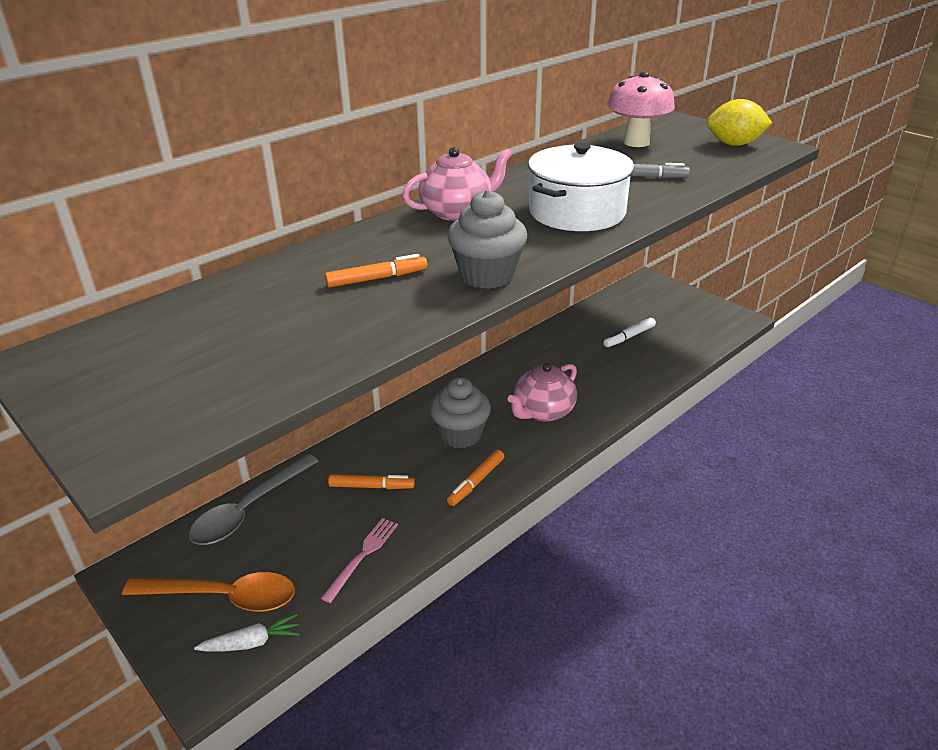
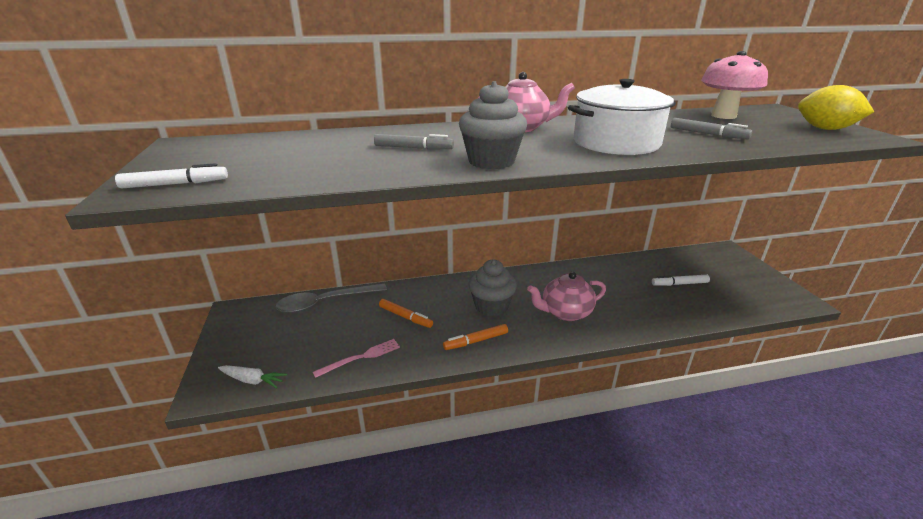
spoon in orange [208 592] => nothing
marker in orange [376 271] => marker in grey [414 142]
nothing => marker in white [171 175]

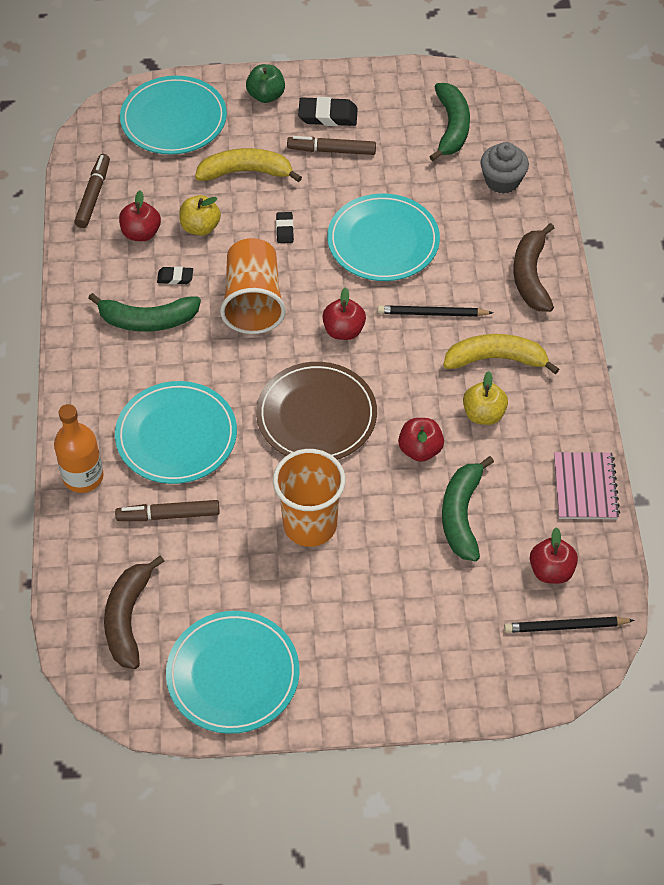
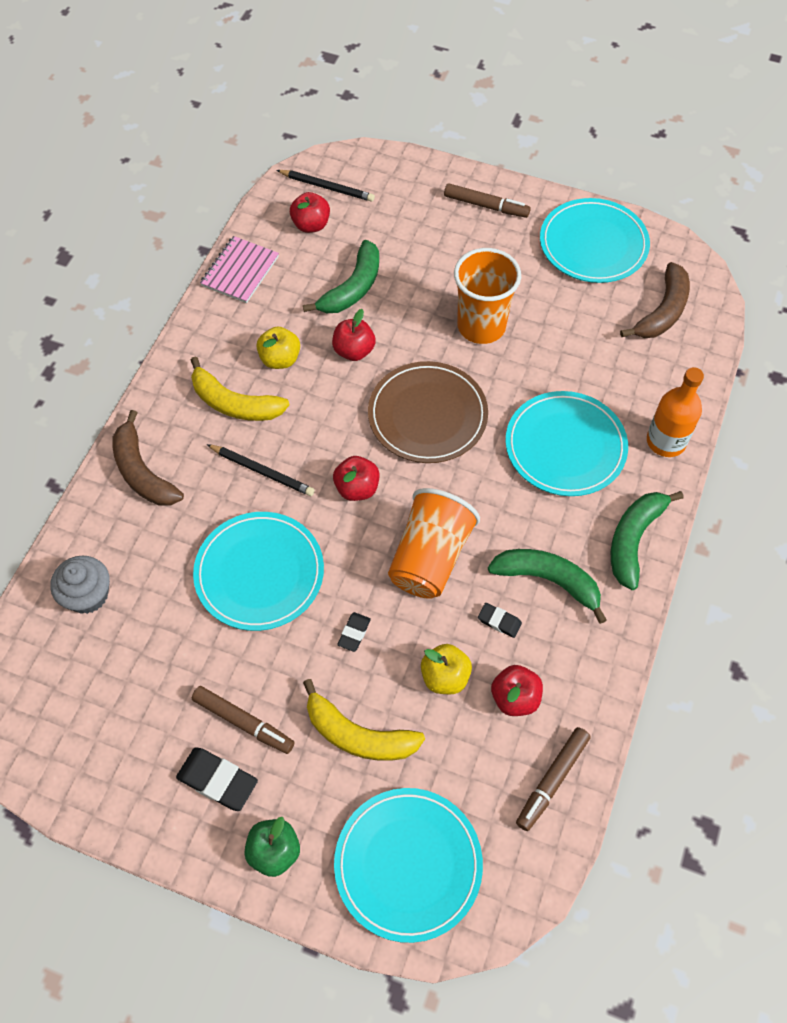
marker in brown [167 510] => marker in brown [487 200], shifted
banana in green [449 122] => banana in green [647 540], shifted
banana in brown [533 267] => banana in brown [148 458], 120 degrees clockwise

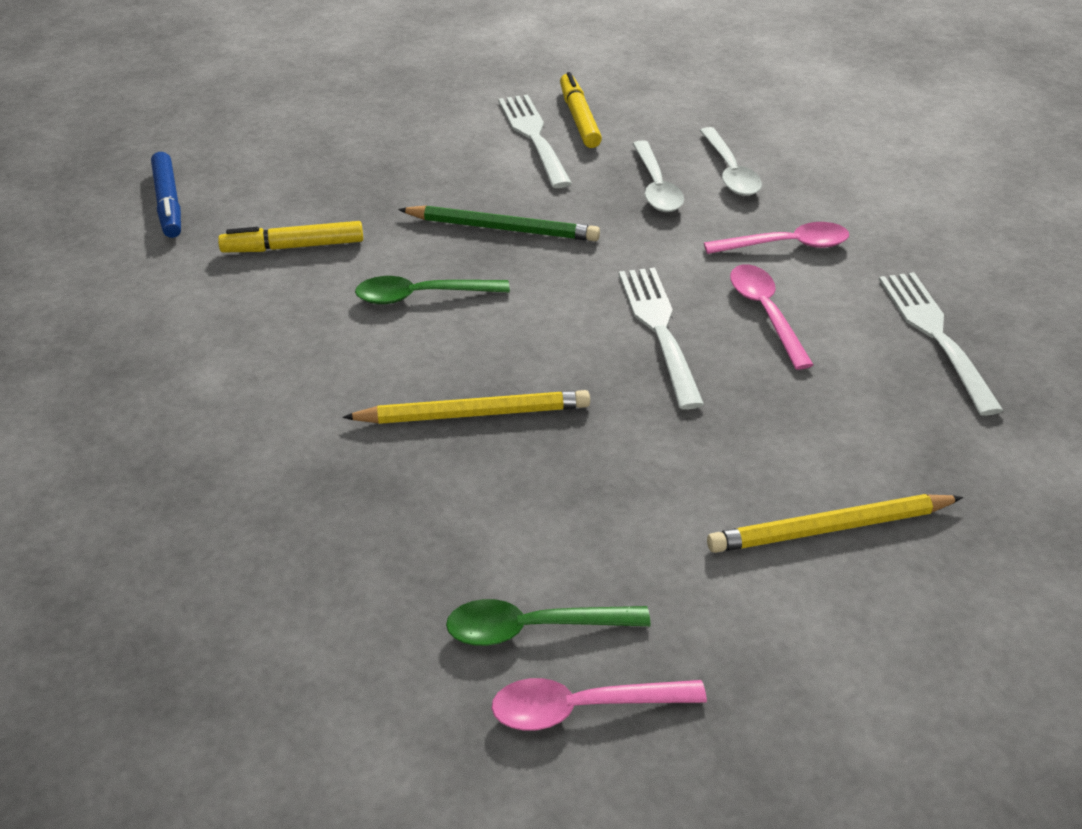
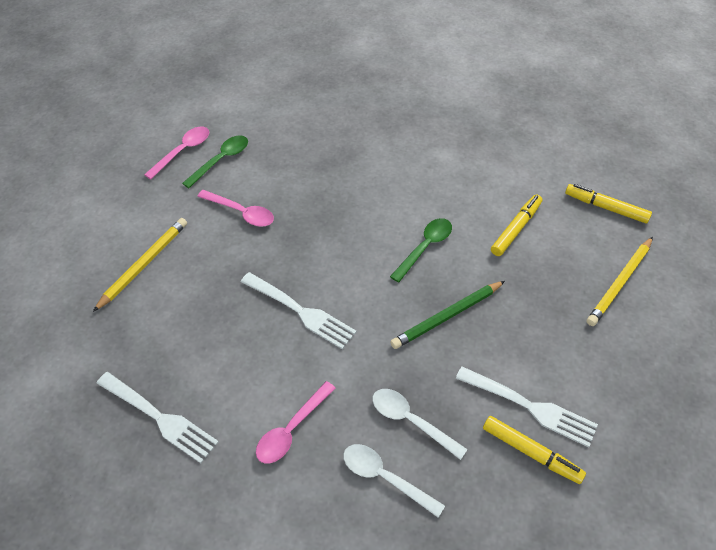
marker in blue [166 195] => marker in yellow [608 203]
pencil in yellow [466 407] => pencil in yellow [620 281], shifted
spoon in pink [772 317] => spoon in pink [235 208], shifted

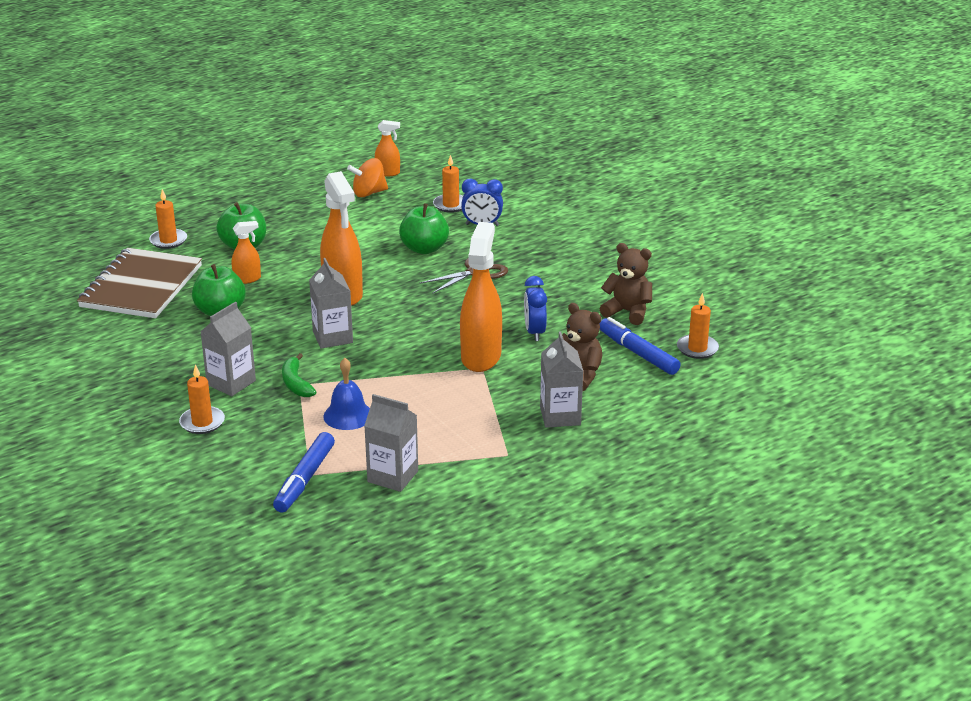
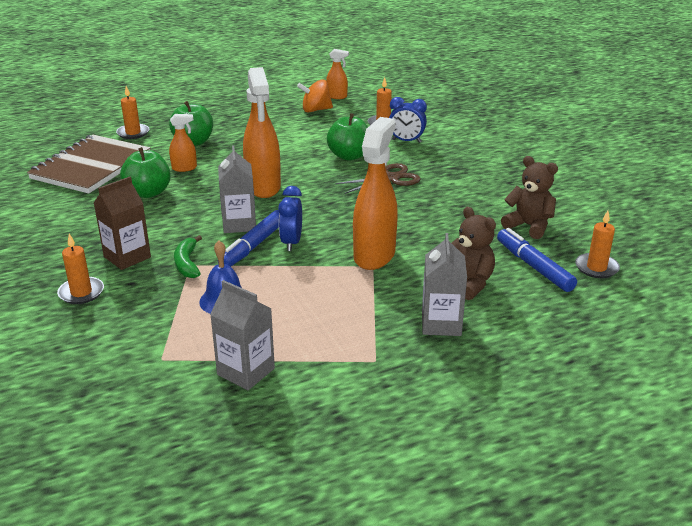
carton in grey [228 349] => carton in brown [122 223]
marker in blue [304 472] => marker in blue [248 238], shifted
clock in blue [535 308] => clock in blue [290 218], shifted

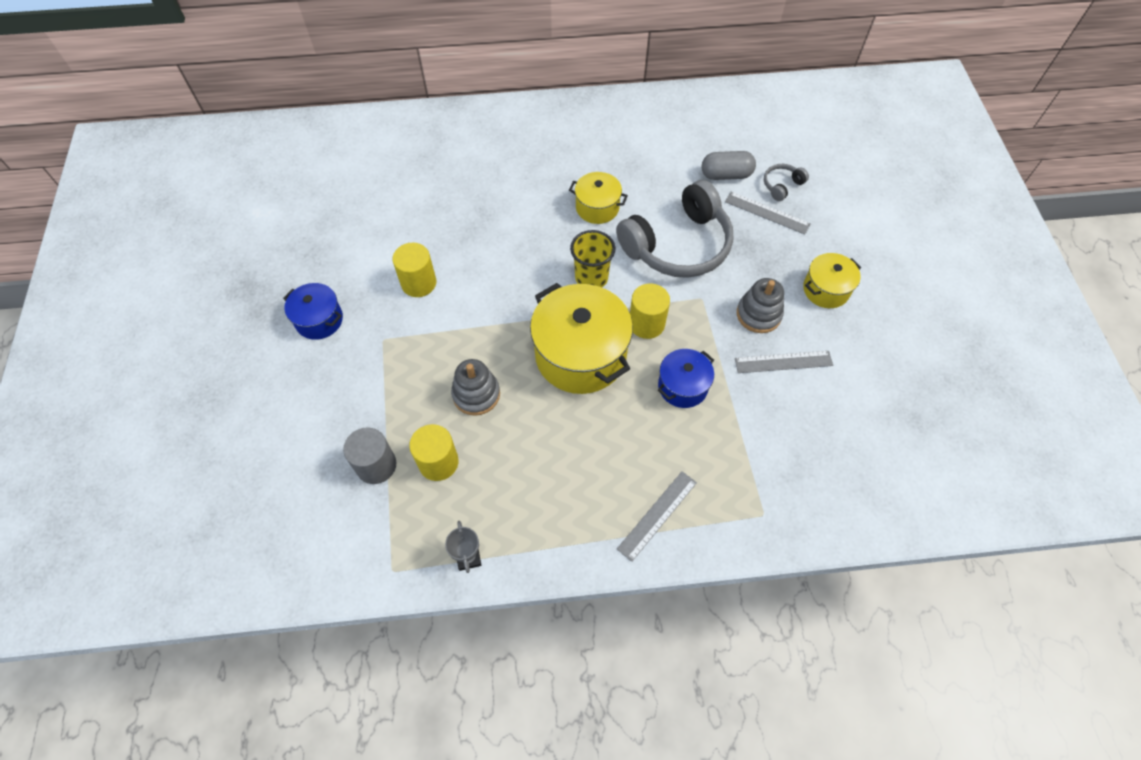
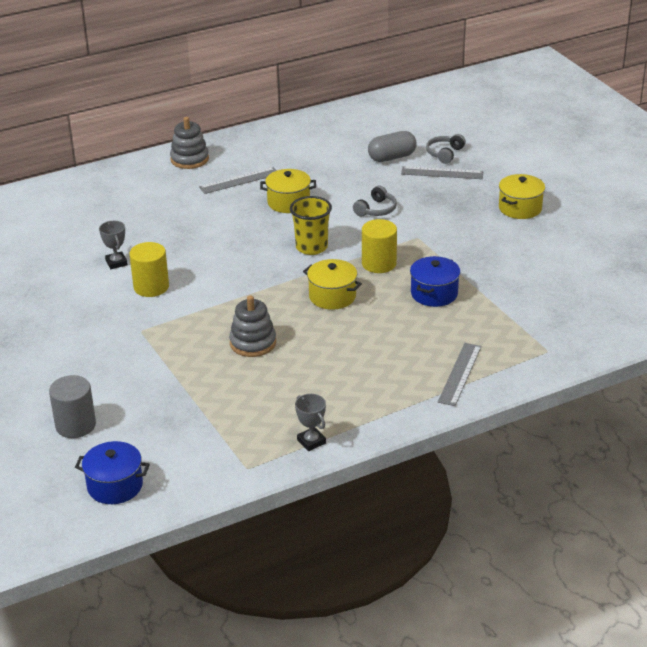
pot in blue [313 311] => pot in blue [112 472], shifted
cylinder in grey [369 456] => cylinder in grey [72 406], shifted
cylinder in yellow [434 452] => nothing
pot in yellow [581 338] => pot in yellow [332 284], x0.54
headphones in grey [674 229] => headphones in grey [375 200], x0.41
ruler in grey [784 362] => ruler in grey [238 180], shifted
stacking toy in grey [760 305] => stacking toy in grey [189 143], shifted
nothing => trophy in grey [113 245]

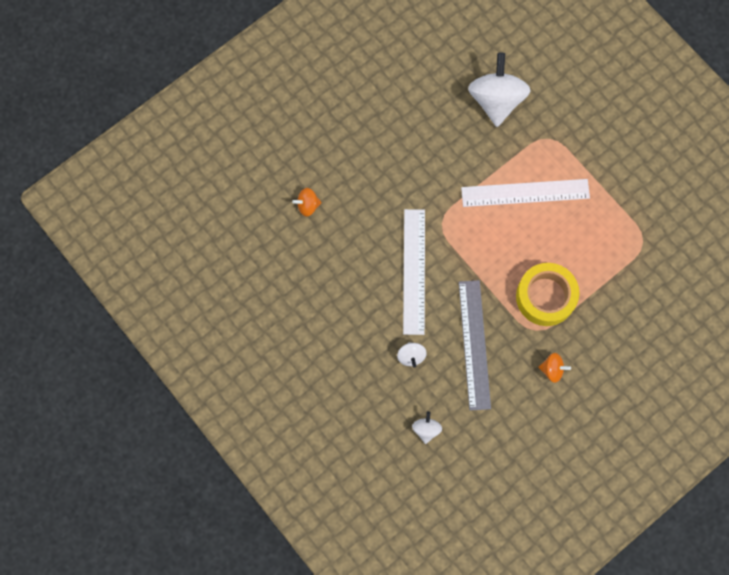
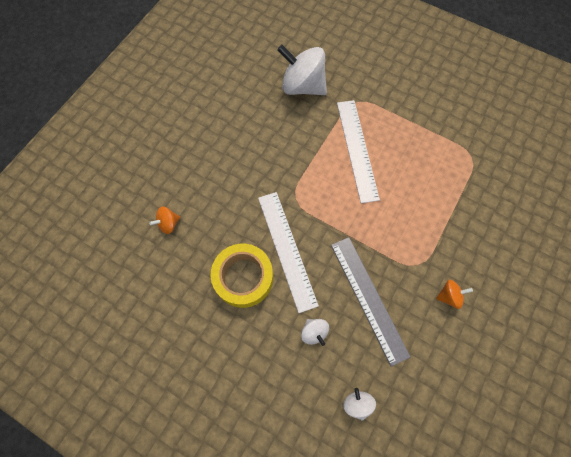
ruler in white [525 193] => ruler in white [358 151], 75 degrees counterclockwise
spinning top in white [499 90] => spinning top in white [302 70], 45 degrees counterclockwise
tape in yellow [547 294] => tape in yellow [242 276], shifted

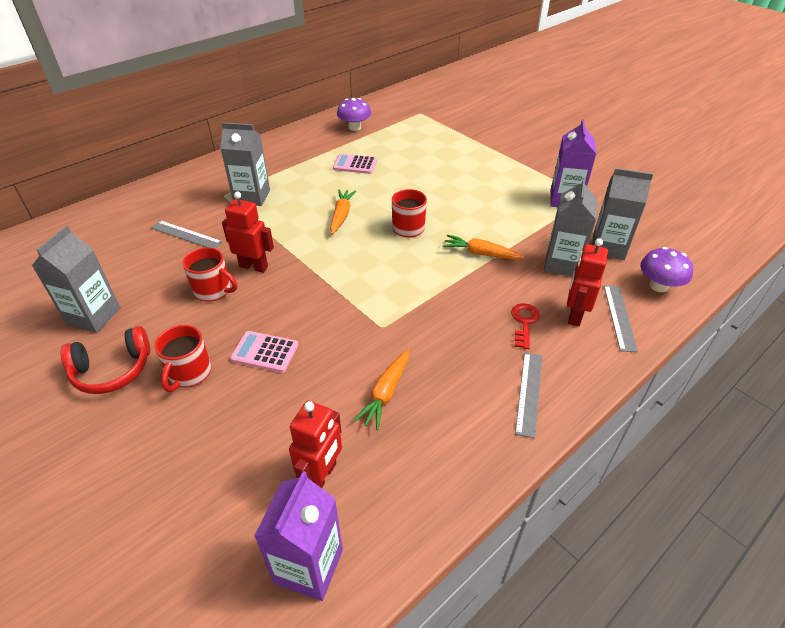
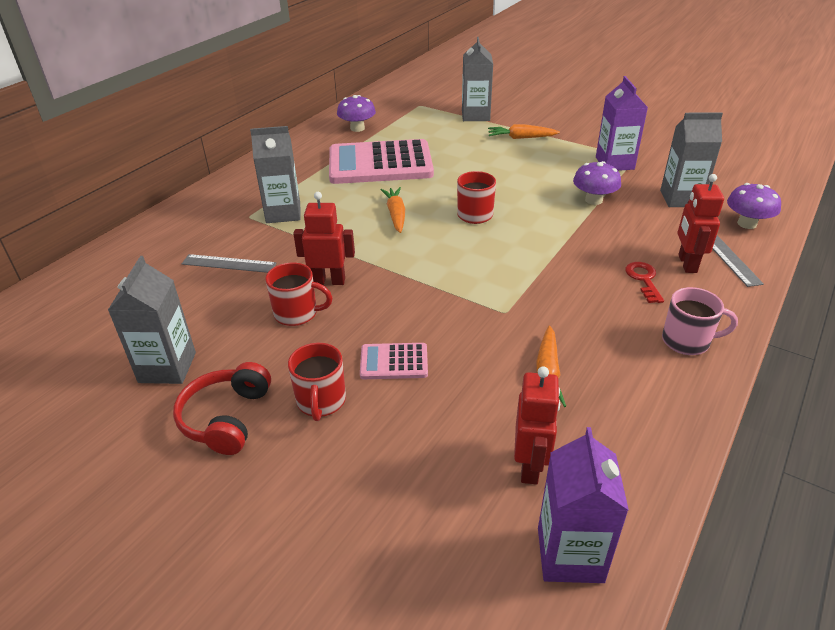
headphones in red [105 360] => headphones in red [222 408], 135 degrees clockwise
calculator in pink [355 164] => calculator in pink [381 161], x2.24
carrot in orange [483 247] => carrot in orange [524 131], shifted
ruler in grey [528 395] => mug in pink [700 321]
carton in grey [571 226] => carton in grey [477 79], shifted
nothing => mushroom in purple [597 183]

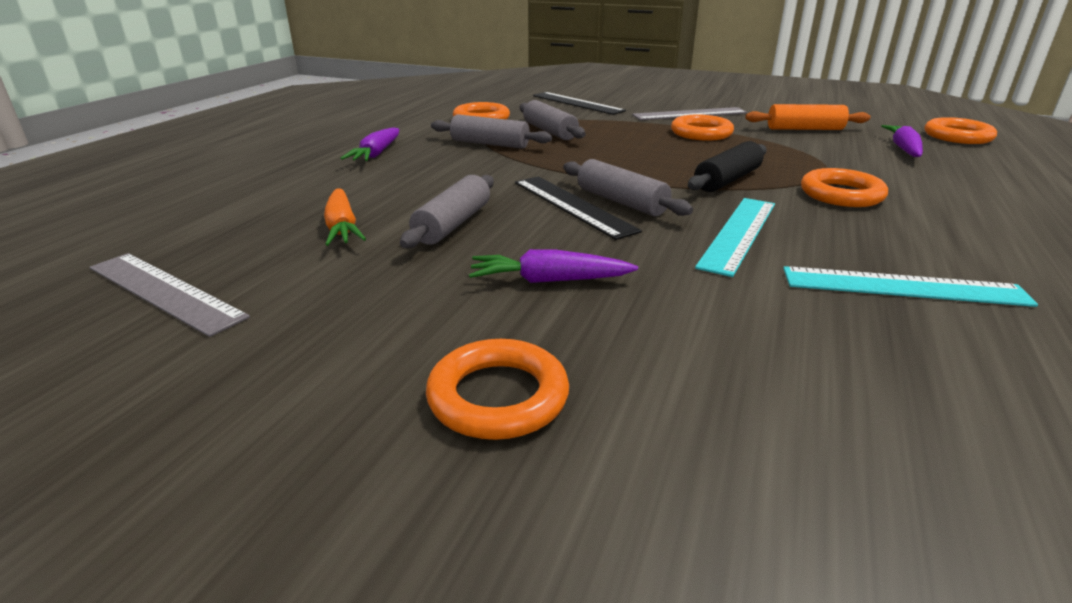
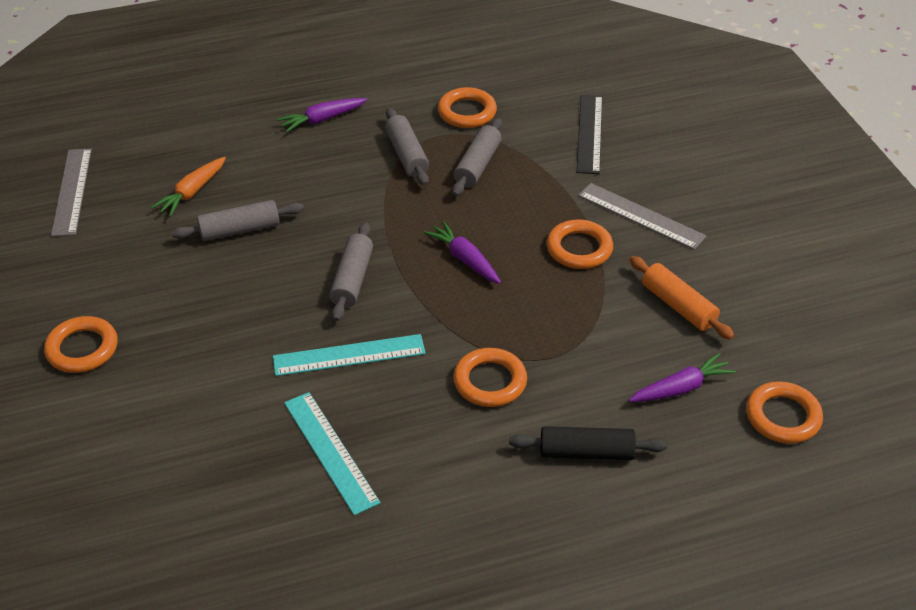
carrot in purple [553 266] => carrot in purple [462 252], shifted
ruler in black [578 208] => nothing
rolling pin in black [727 166] => rolling pin in black [588 443], shifted

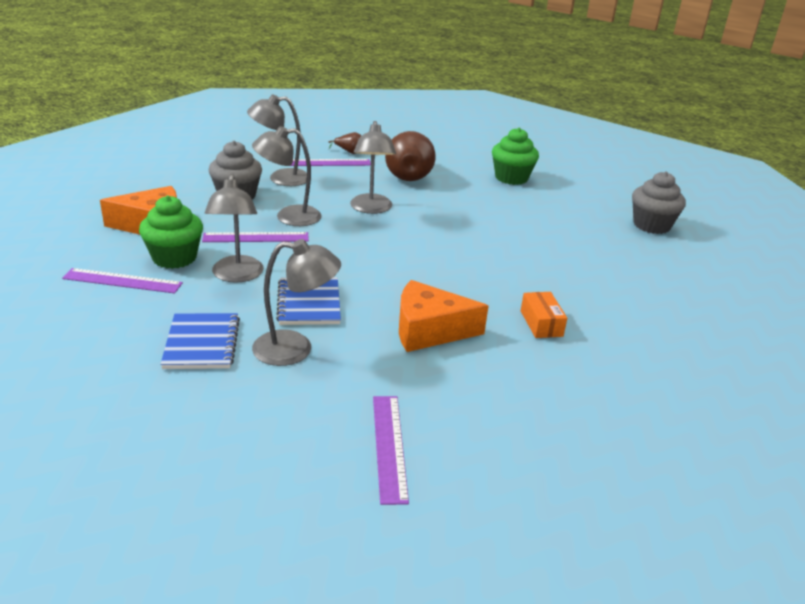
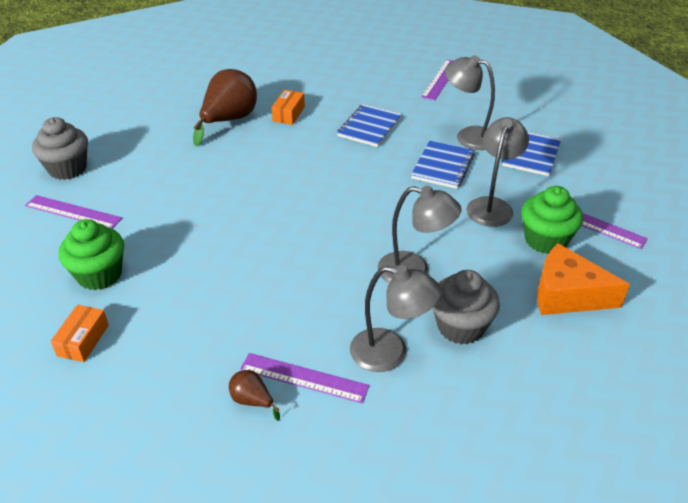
ruler in purple [255 237] => ruler in purple [73 212], shifted
lamp in grey [373 167] => nothing
pear in brown [410 156] => pear in brown [225 107], shifted
cheese in orange [444 316] => notebook in blue [369 125]
nothing => box in orange [80 333]

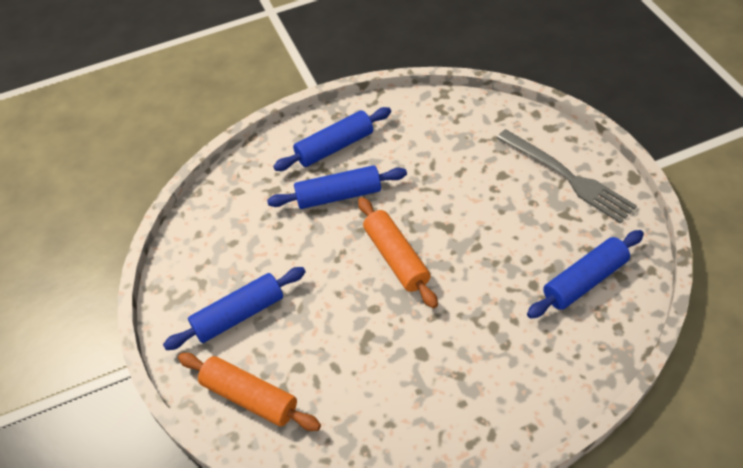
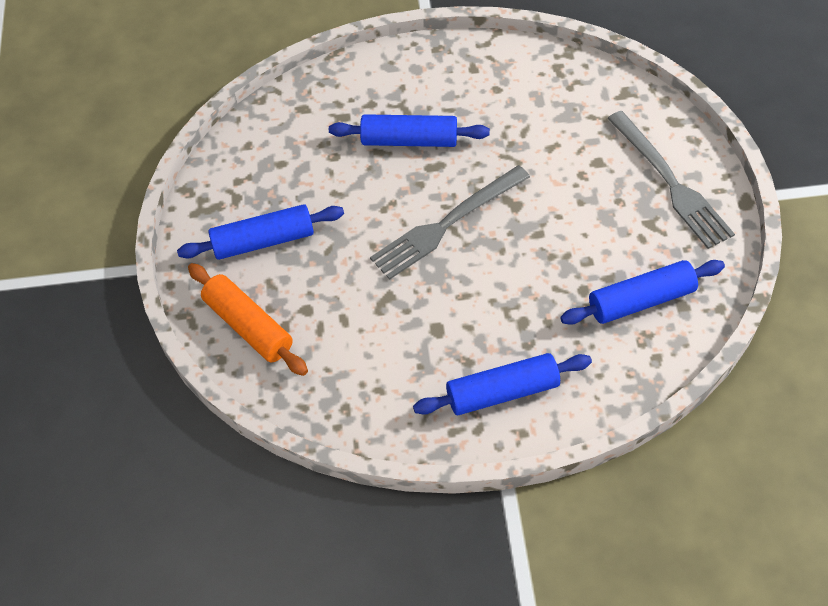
rolling pin in blue [332 139] => rolling pin in blue [502 384], shifted
rolling pin in orange [398 252] => fork in grey [450 222]

